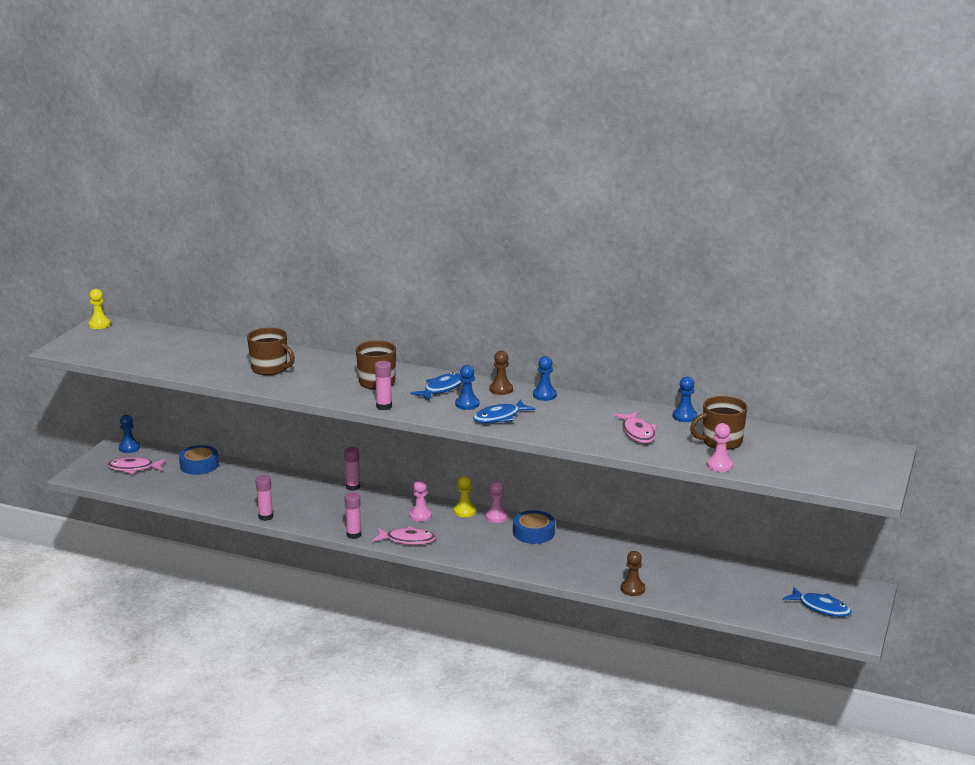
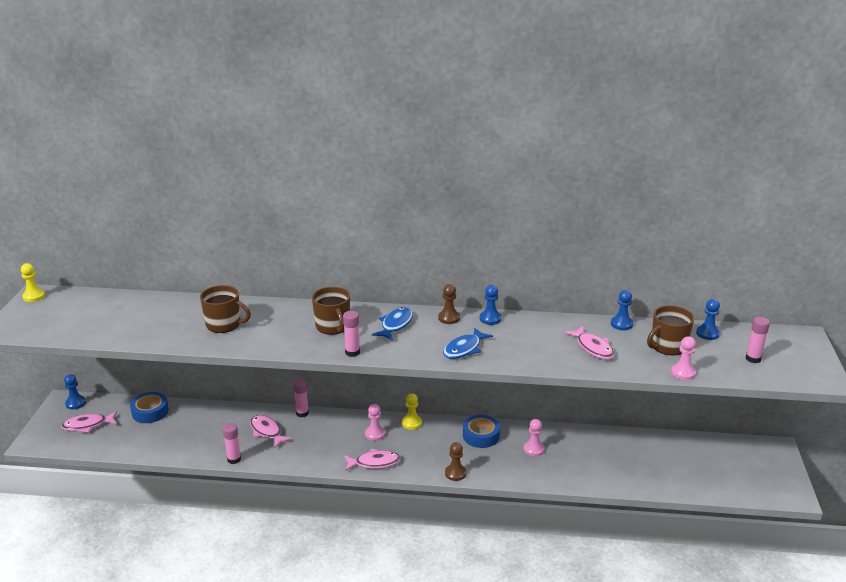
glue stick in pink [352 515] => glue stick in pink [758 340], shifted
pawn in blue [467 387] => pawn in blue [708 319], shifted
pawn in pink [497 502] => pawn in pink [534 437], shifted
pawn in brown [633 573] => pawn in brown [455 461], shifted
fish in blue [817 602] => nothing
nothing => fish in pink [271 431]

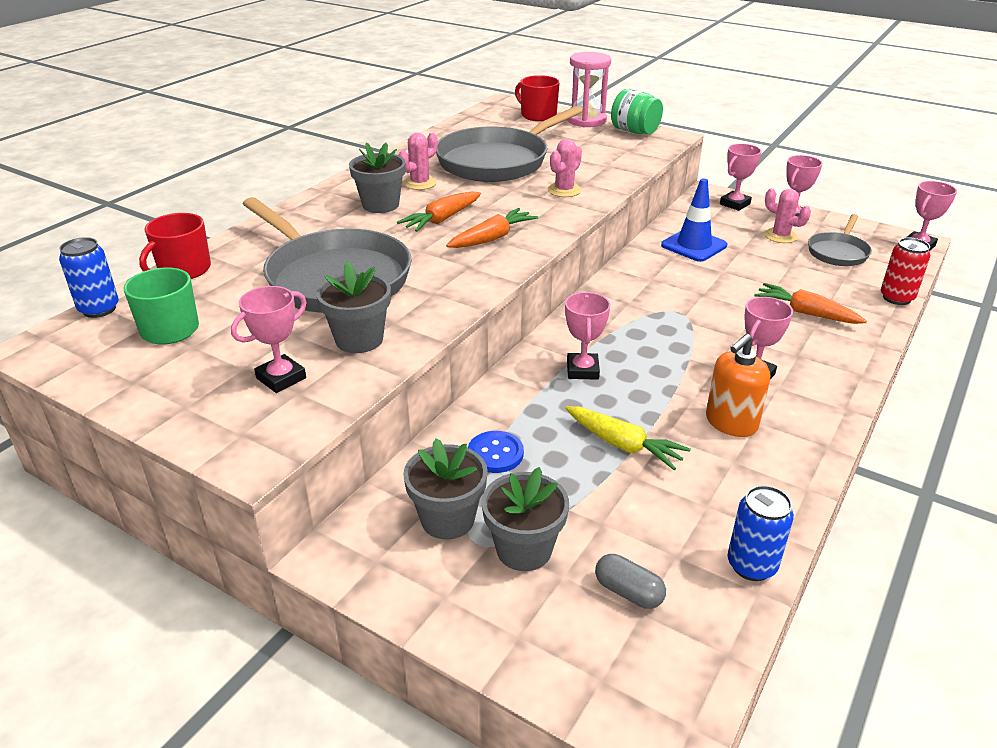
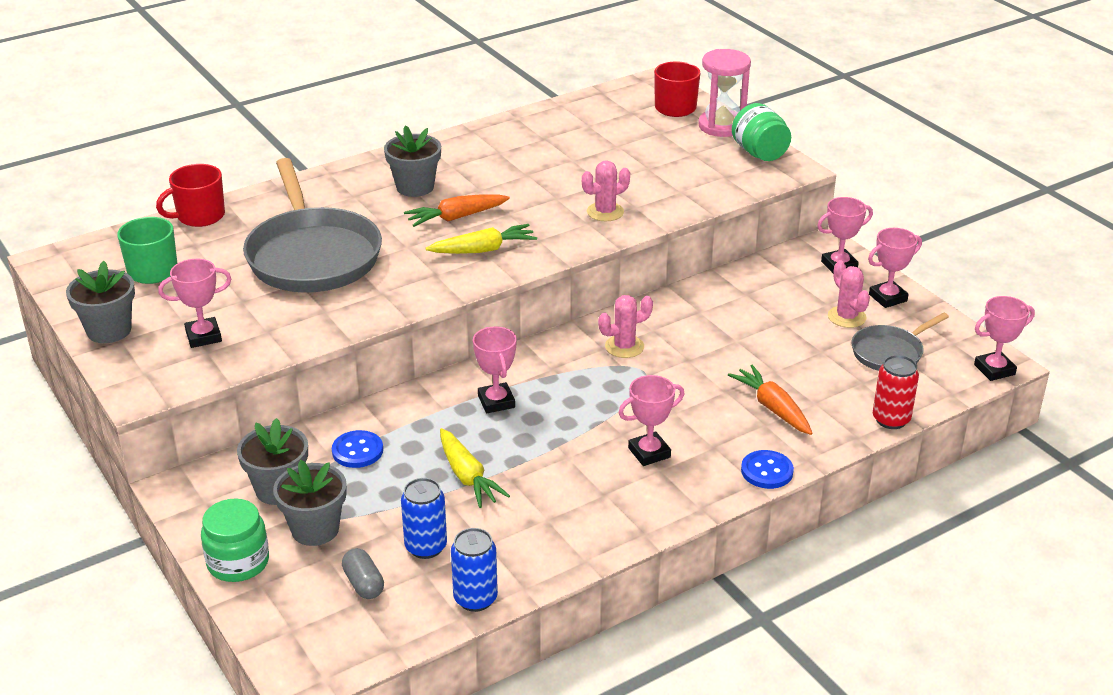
can in blue [89 277] => can in blue [424 518], shifted
flower pot in grey [353 307] => flower pot in grey [100 302], shifted
cactus in pink [418 161] => cactus in pink [625 326], shifted
pan in grey [509 144] => nothing
carrot in orange [492 228] => carrot in yellow [481 239]
trophy in pink [587 336] => trophy in pink [495 370], 45 degrees counterclockwise
traffic cone in blue [694 220] => nothing
soap dispenser in orange [738 385] => nothing
nothing => jar in green [235 540]
nothing => button in blue [767 469]

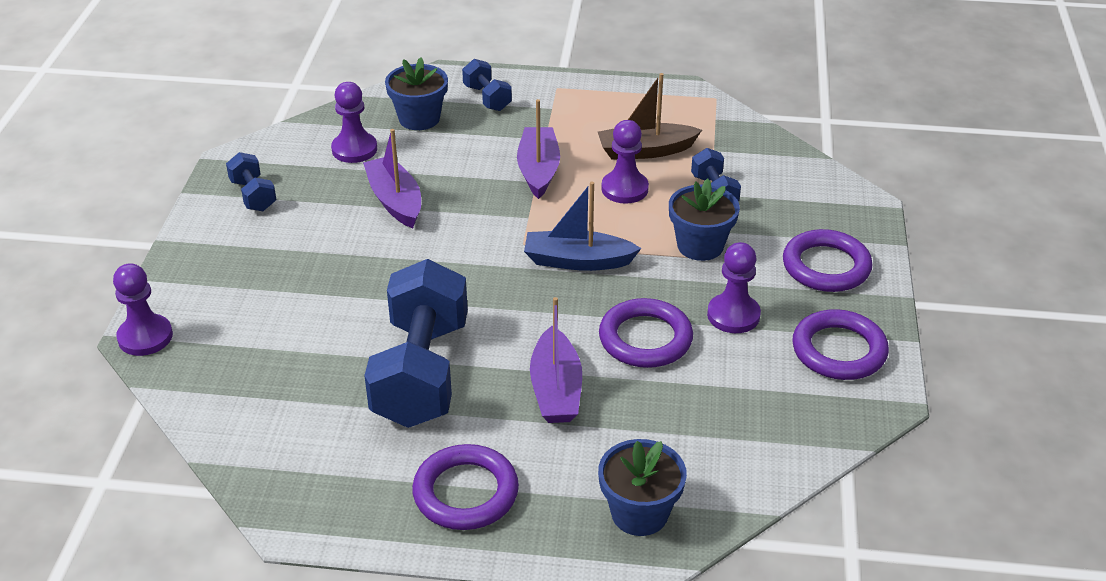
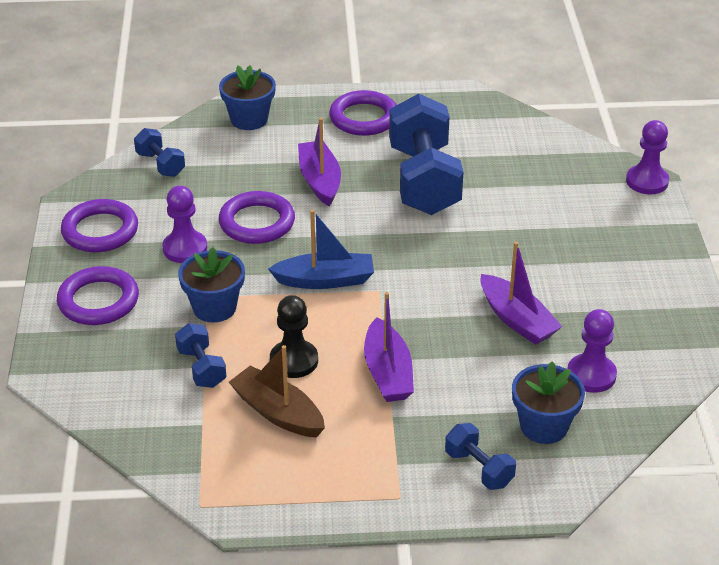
dumbbell in blue [251 181] => dumbbell in blue [159 152], shifted
boat in brown [650 116] => boat in brown [277 391], 120 degrees counterclockwise
pawn in purple [625 162] => pawn in black [294 336]

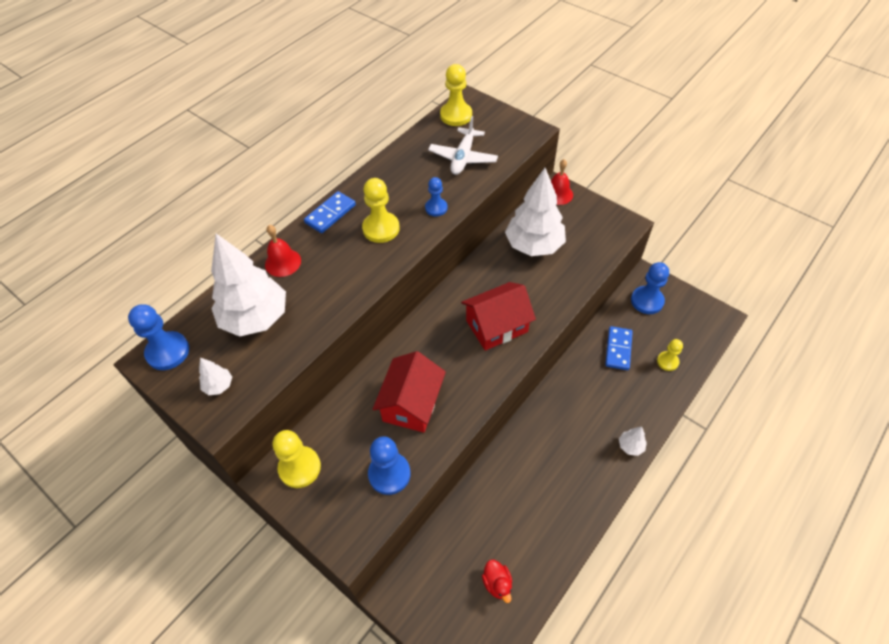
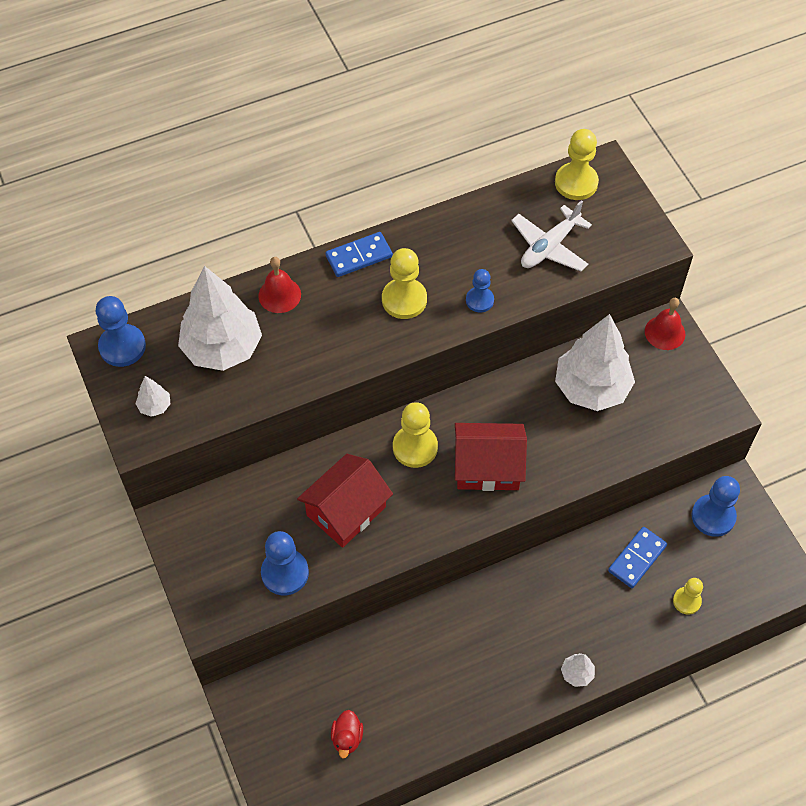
pawn in yellow [297 459] => pawn in yellow [415 435], shifted

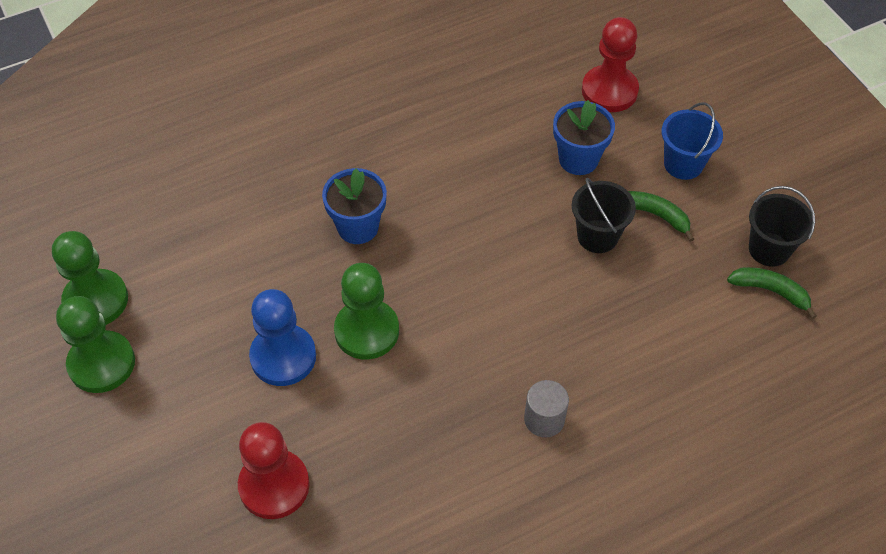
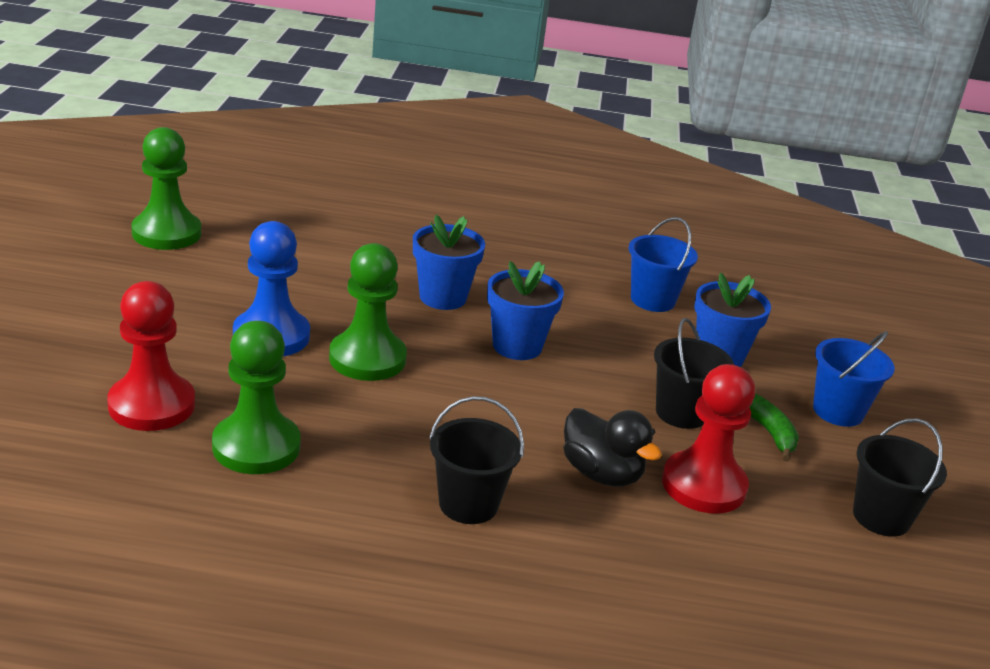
pawn in green [95 344] => pawn in green [256 397], shifted
cylinder in grey [546 408] => bucket in black [476 460]
pawn in red [610 64] => pawn in red [708 439], shifted
banana in green [772 293] => nothing
nothing => flower pot in blue [525 310]
nothing => duck in black [612 447]
nothing => bucket in blue [663 264]

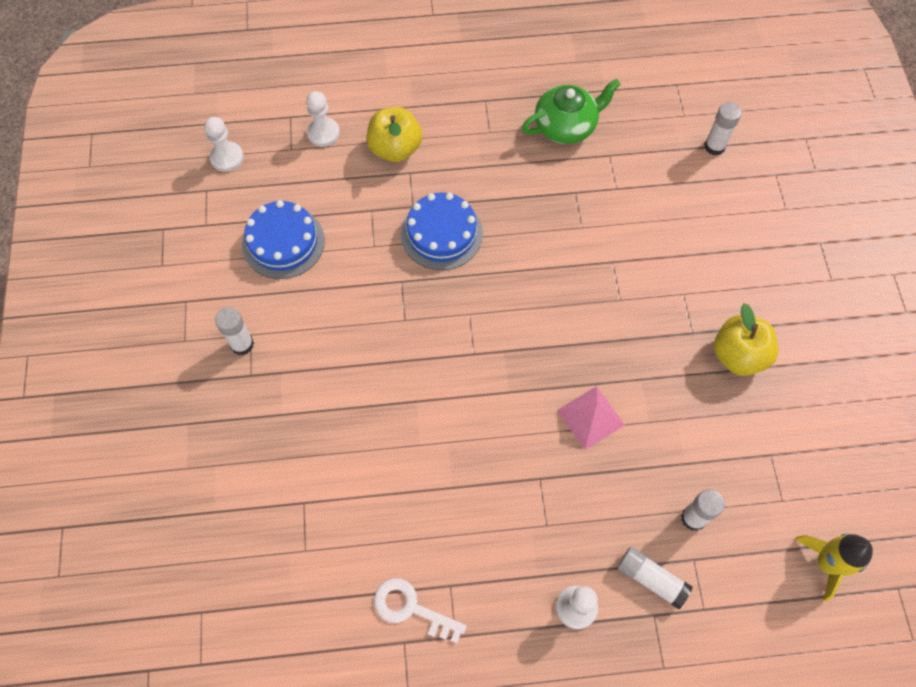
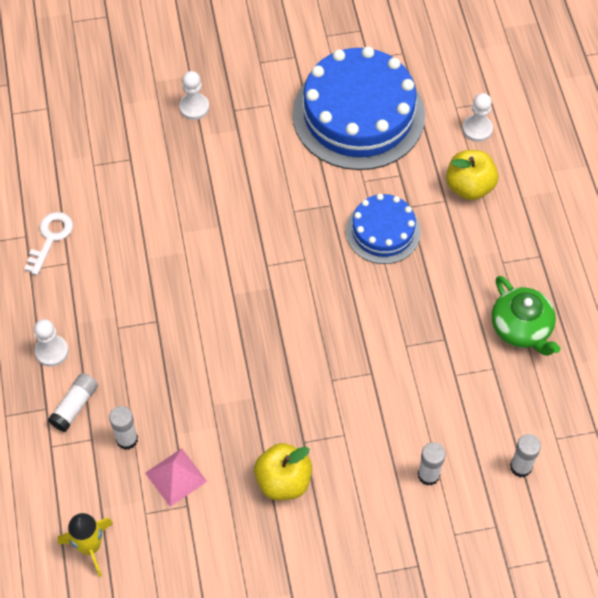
pawn in white [224 144] => pawn in white [194 95], shifted
glue stick in white [234 331] => glue stick in white [431 464], shifted
cake in blue [283 239] => cake in blue [358 108], x1.85
pyramid in pink [591 418] => pyramid in pink [176 477], shifted

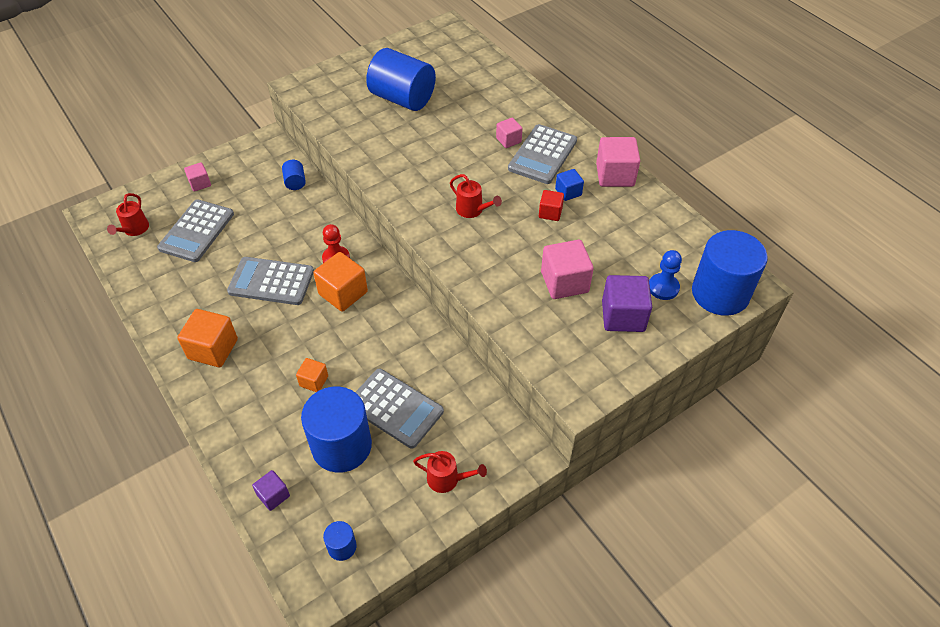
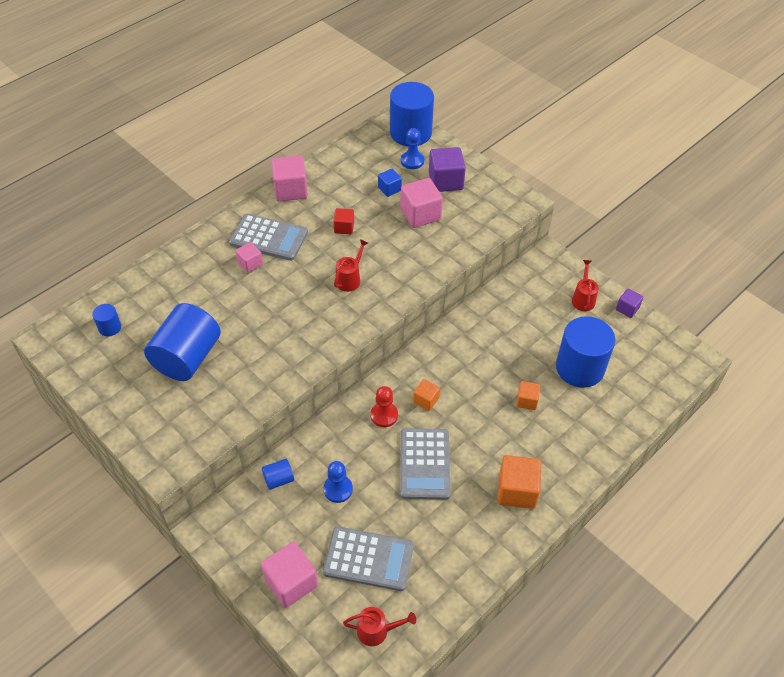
cube in pink [197 177] => cube in pink [289 575], x1.77
cube in purple [271 490] => cube in purple [629 303], shifted
cube in orange [340 282] => cube in orange [426 395], x0.57
cylinder in blue [340 541] => cylinder in blue [106 320], shifted
calculator in grey [399 408] => nothing
cube in blue [569 185] => cube in blue [390 183], shifted
nothing => pawn in blue [338 482]

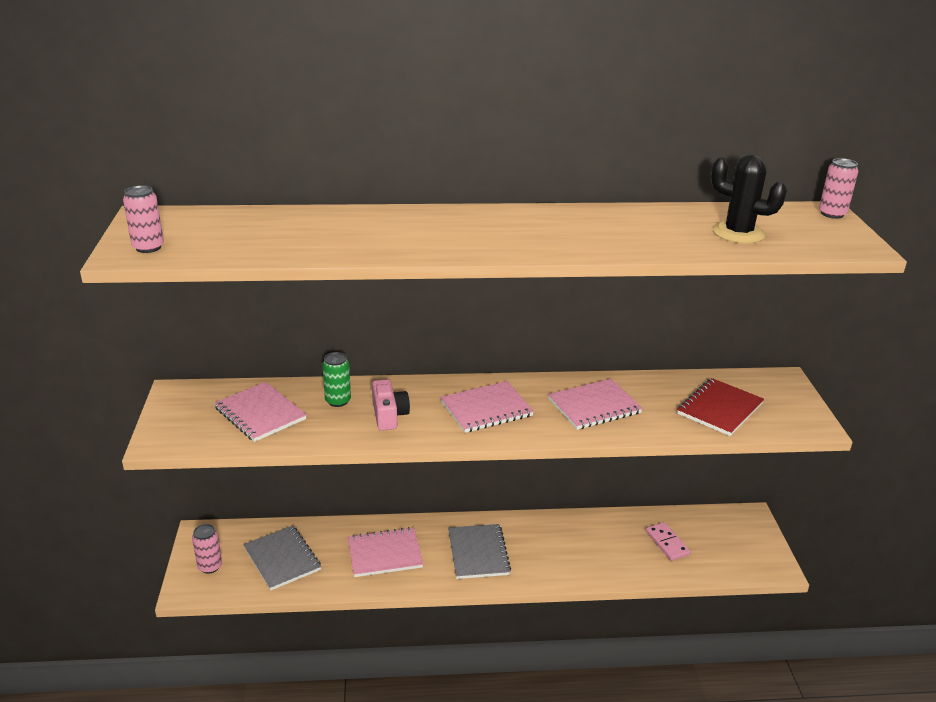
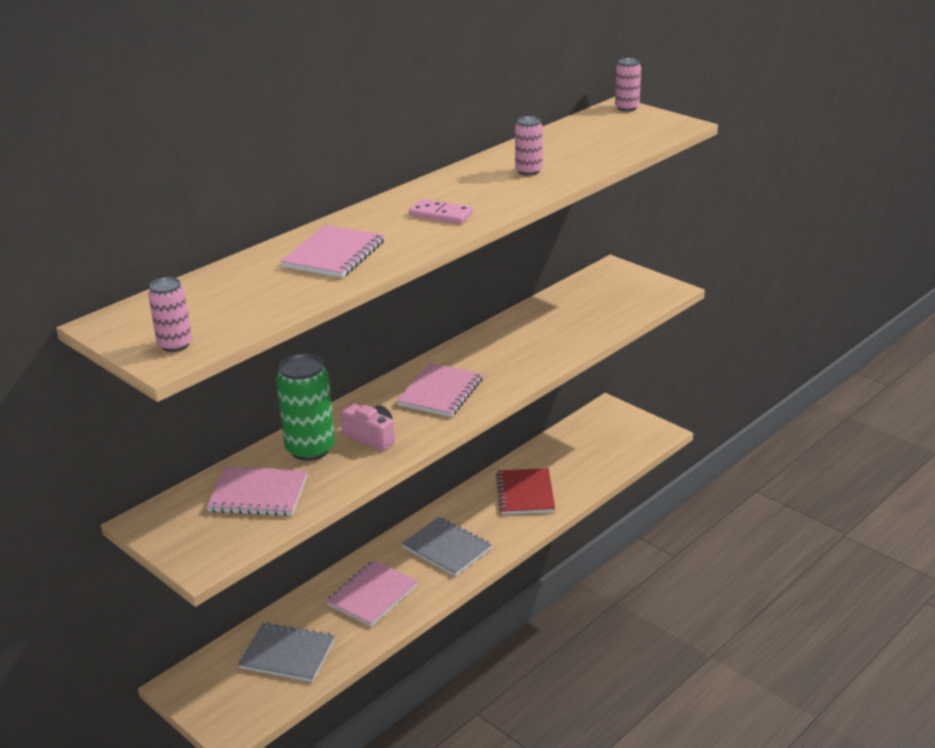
can in pink [207 549] => can in pink [529 146], shifted
can in green [336 379] => can in green [305 407], x1.77
notebook in pink [595 404] => notebook in pink [333 251], shifted
domino in pink [668 541] => domino in pink [441 211], shifted
notebook in red [720 407] => notebook in red [525 491], shifted
cactus in black [749 199] => nothing

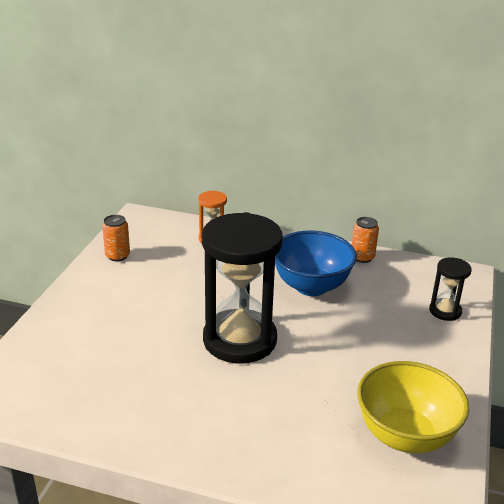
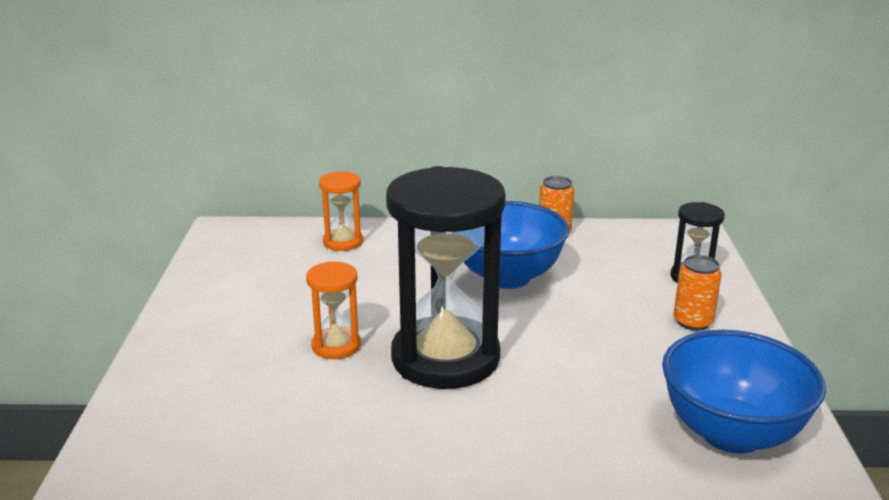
can in orange [116 238] => can in orange [698 293], shifted
bowl in yellow [413 407] => bowl in blue [744 392]
nothing => hourglass in orange [333 310]

